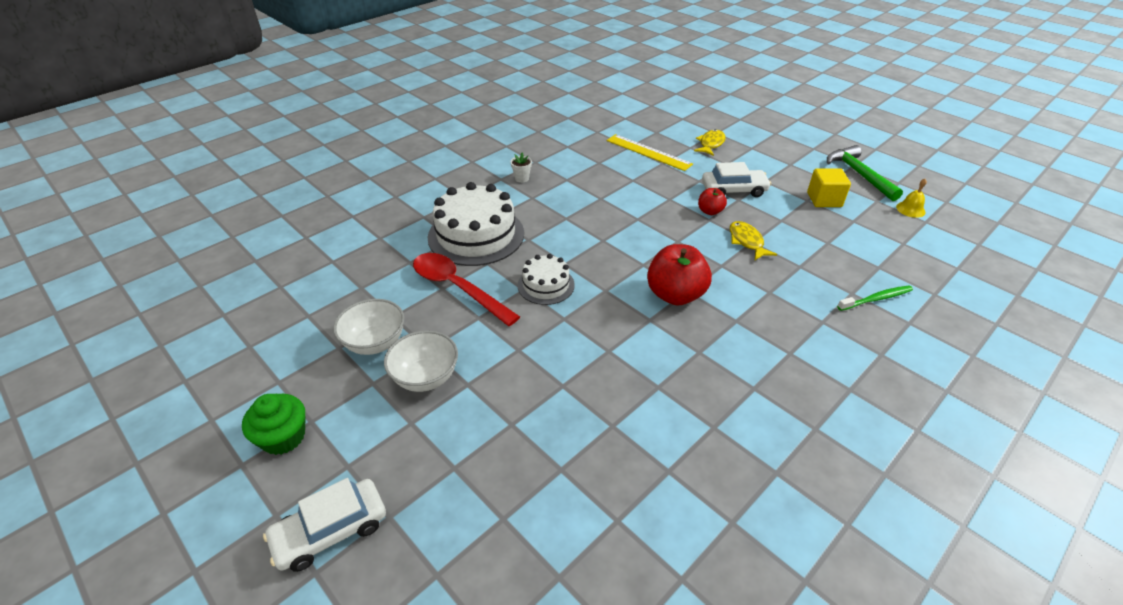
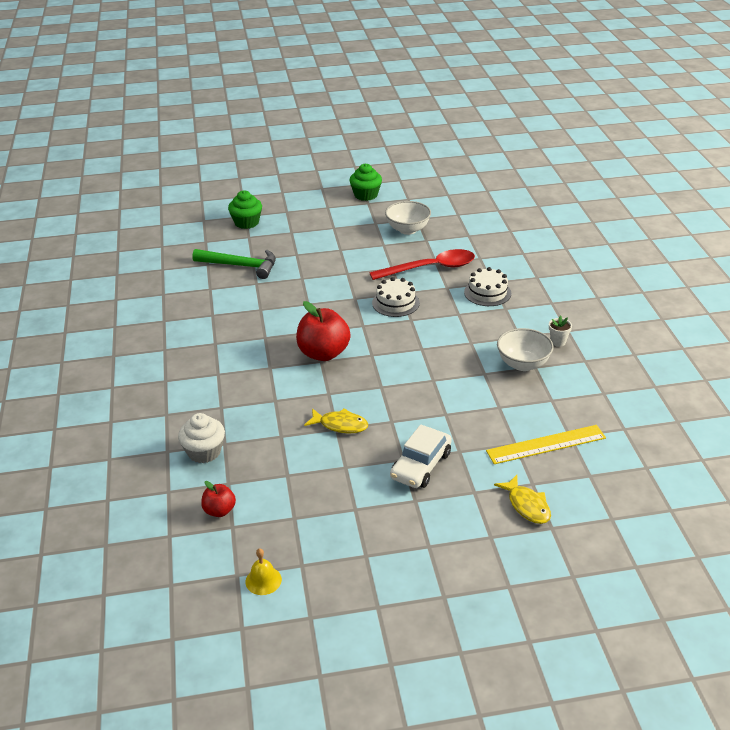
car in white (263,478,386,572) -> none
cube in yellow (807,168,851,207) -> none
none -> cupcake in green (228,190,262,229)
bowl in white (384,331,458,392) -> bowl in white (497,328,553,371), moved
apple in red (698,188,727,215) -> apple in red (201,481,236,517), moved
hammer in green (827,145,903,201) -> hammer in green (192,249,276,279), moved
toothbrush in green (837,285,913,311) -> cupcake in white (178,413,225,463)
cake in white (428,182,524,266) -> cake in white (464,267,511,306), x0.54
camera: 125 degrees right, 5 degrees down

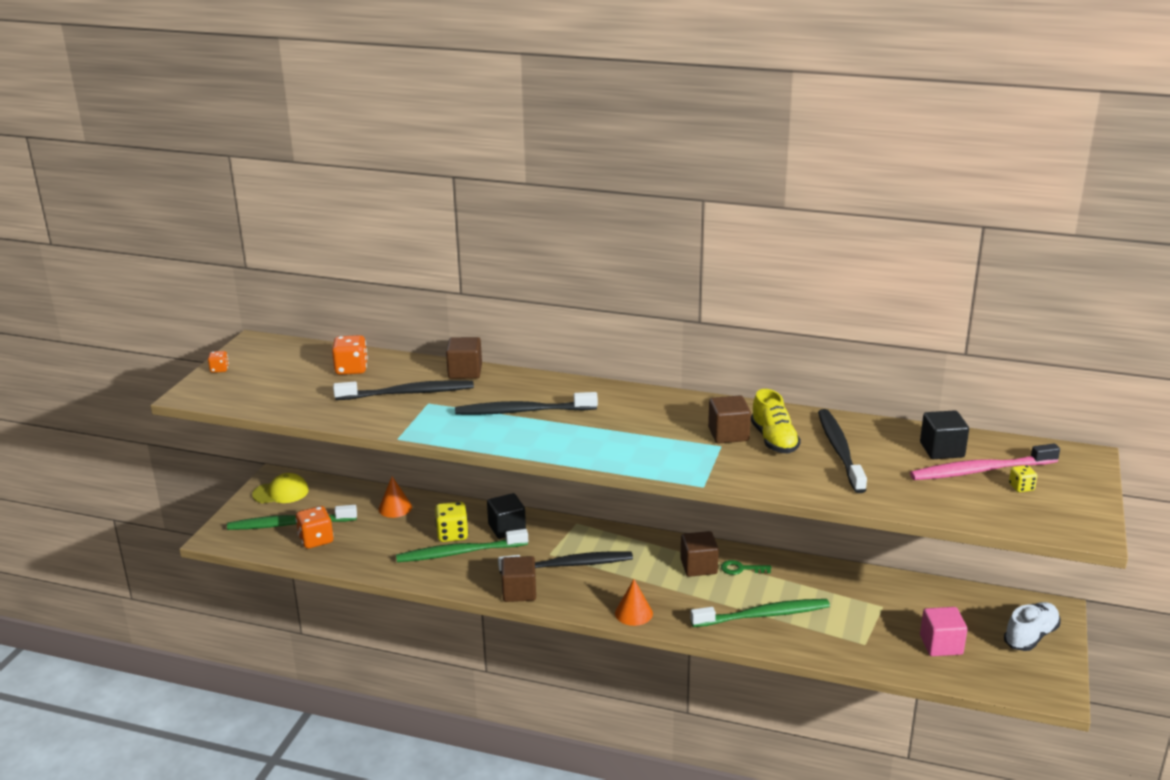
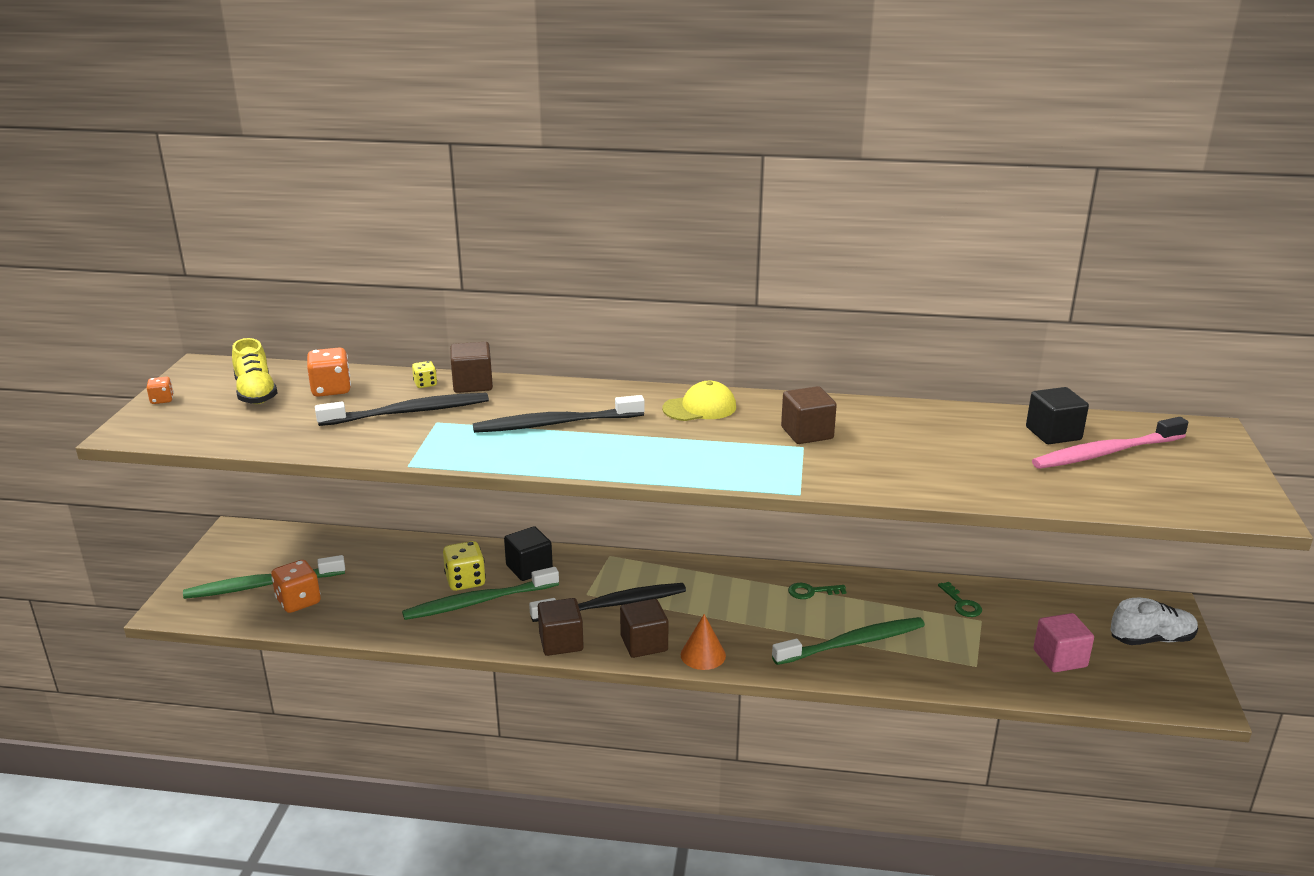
cone in orange (378,476,412,518) -> none
toothbrush in black (818,409,867,493) -> none
none -> key in green (938,582,982,617)
cap in yellow (252,473,309,503) -> cap in yellow (662,381,736,421), moved
cube in brown (680,531,719,577) -> cube in brown (620,599,668,658), moved
shoe in yellow (751,389,801,453) -> shoe in yellow (232,338,277,404), moved
dice in yellow (1009,465,1037,492) -> dice in yellow (412,361,437,388), moved
shoe in white (1004,602,1060,651) -> shoe in white (1110,598,1198,645), 45 degrees clockwise
camera: 10 degrees left, 0 degrees up

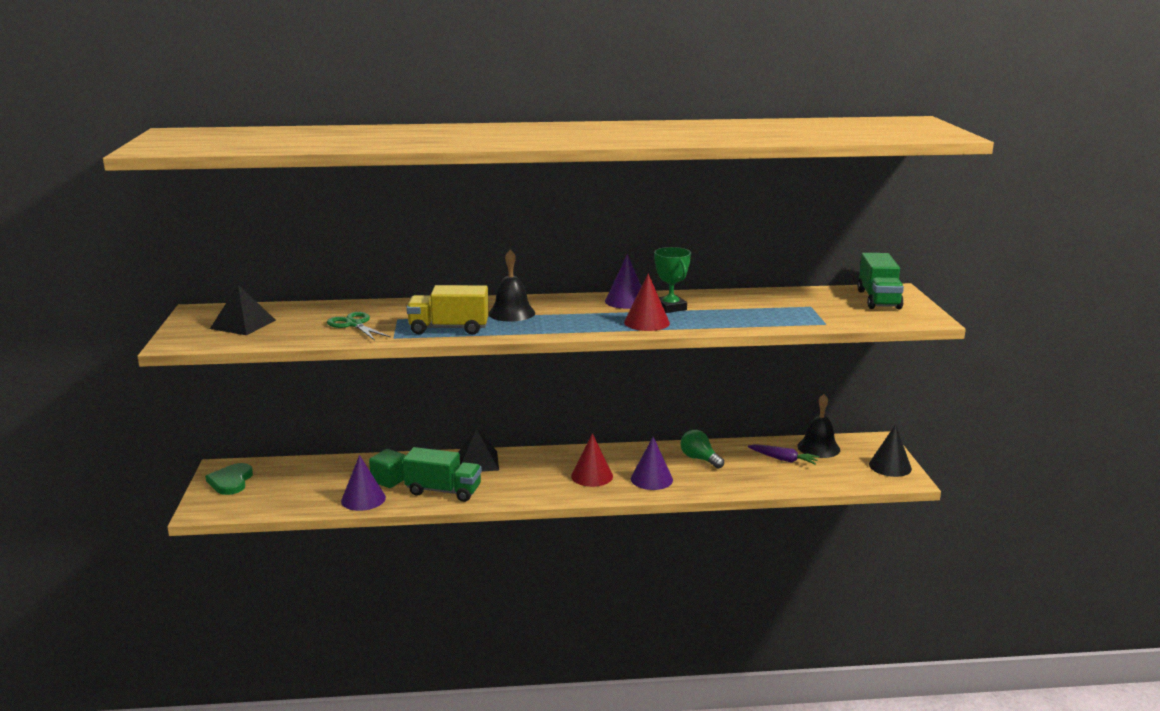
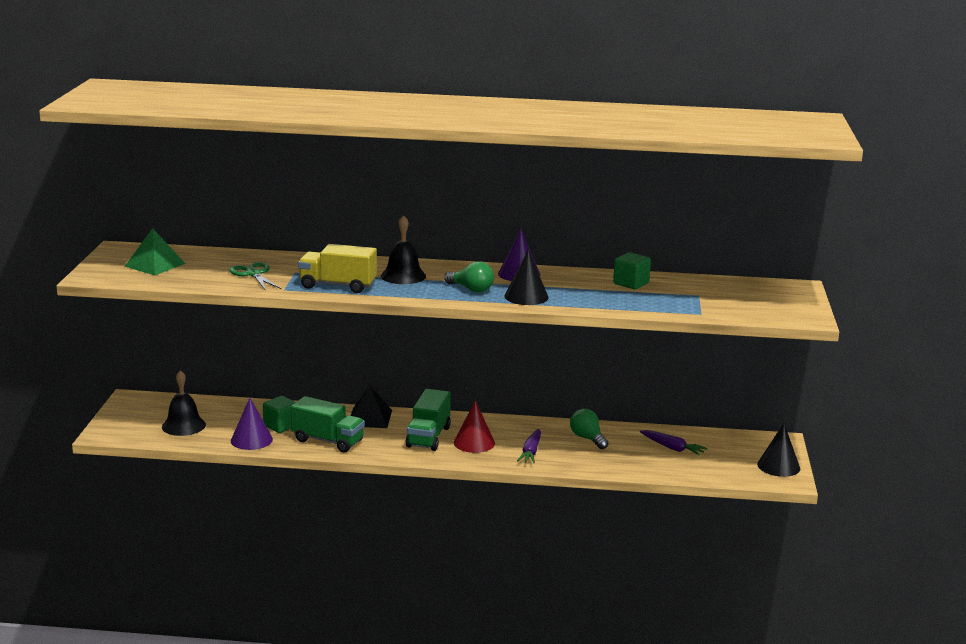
heart in green (205,463,253,495) -> none
trophy in green (654,247,691,313) -> none
none -> light bulb in green (444,261,494,292)
none -> cube in green (613,252,651,289)
bell in black (797,394,840,458) -> bell in black (162,370,206,436), moved
truck in green (858,253,904,309) -> truck in green (406,389,451,451), moved
cone in purple (631,437,673,490) -> carrot in purple (517,429,541,463)
pyramid in black (210,285,276,335) -> pyramid in green (124,228,185,275)
cone in red (624,273,670,331) -> cone in black (504,249,548,305)
camera: 10 degrees right, 0 degrees up

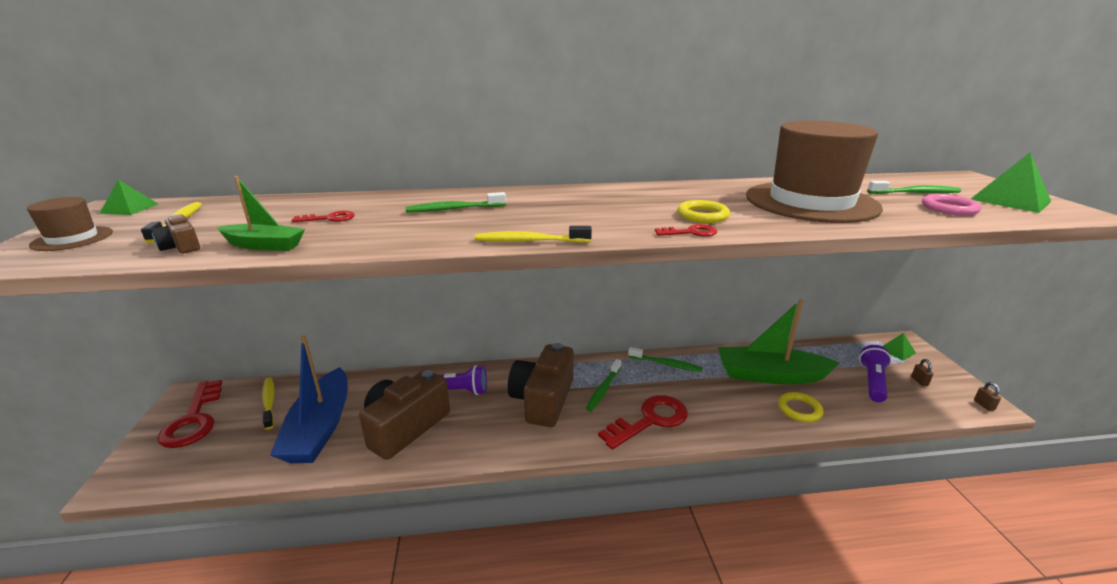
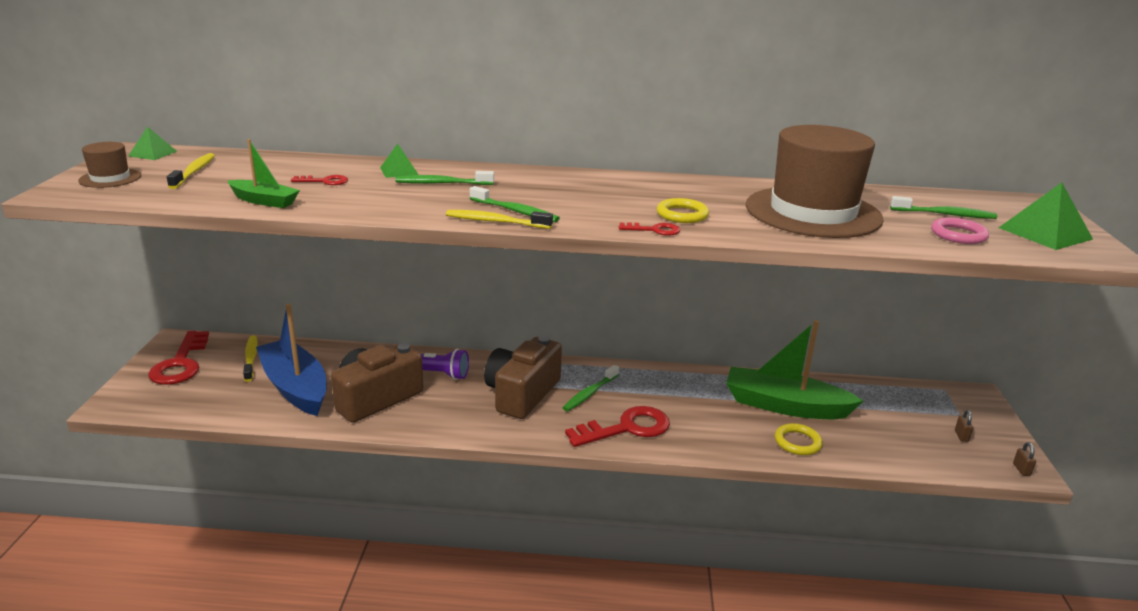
camera in brown (152,214,200,254) -> none
flashlight in purple (859,345,892,402) -> none
toothbrush in green (628,347,703,372) -> toothbrush in green (470,186,560,222), moved
pyramid in green (883,333,916,361) -> pyramid in green (380,144,419,178), moved
boat in blue (270,335,348,463) -> boat in blue (256,304,327,416), 135 degrees clockwise
camera: 10 degrees right, 0 degrees up

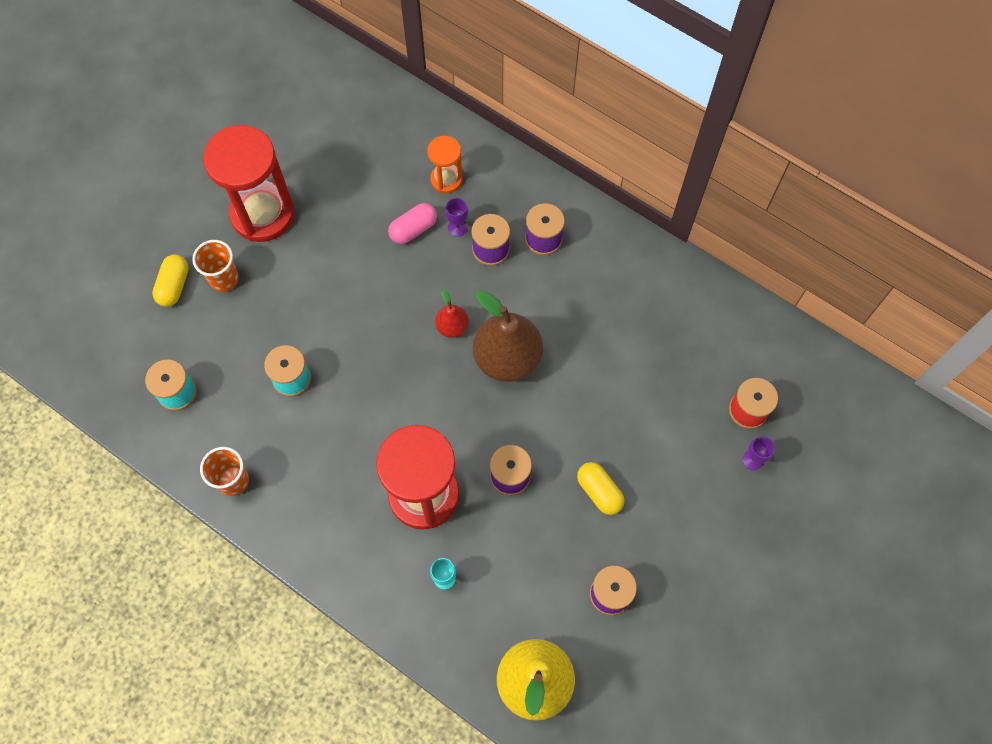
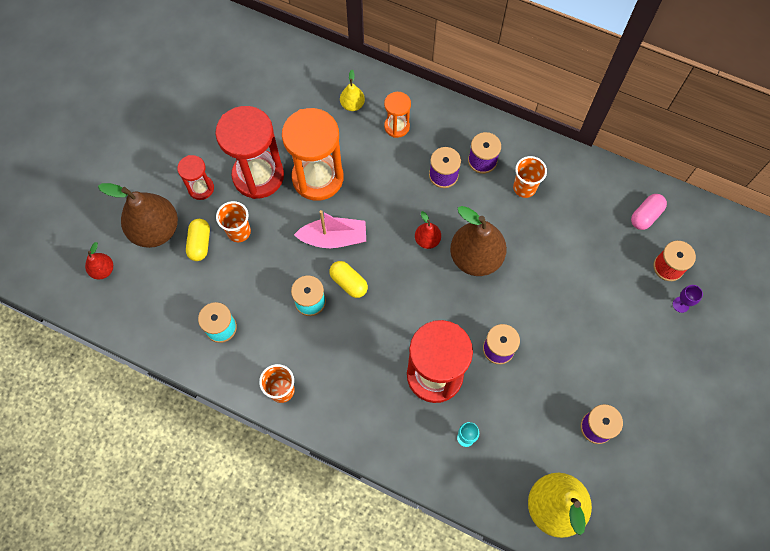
goblet in purple (445,198,468,237) -> none
none -> pear in red (85,242,113,279)
none -> pear in brown (98,183,178,248)
none -> hourglass in red (177,155,214,200)
none -> hourglass in orange (282,108,344,201)
none -> boat in pink (294,210,366,248)
none -> pear in yellow (340,70,365,111)
none -> cup in orange (513,156,547,198)
capsule in pink (388,203,437,244) -> capsule in pink (631,194,667,230), moved
capsule in yellow (577,462,625,515) -> capsule in yellow (329,261,368,298), moved
camera: 10 degrees left, 0 degrees up

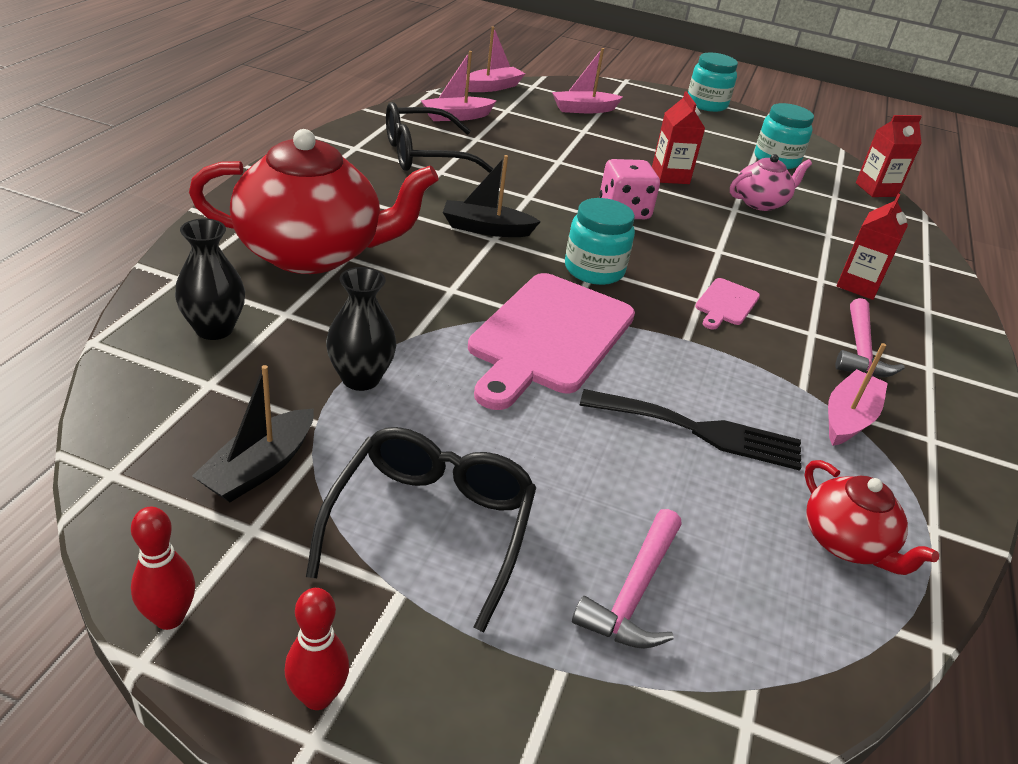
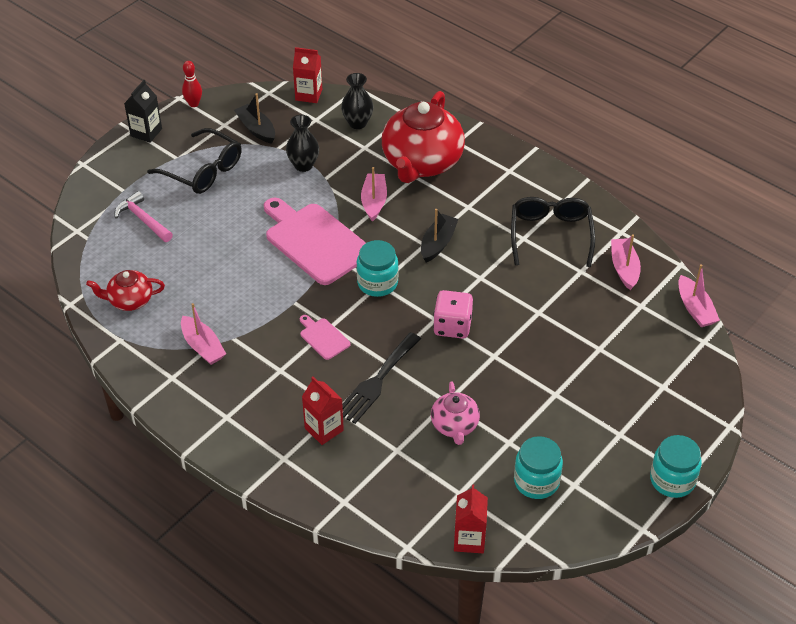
hammer in pink (836,298,905,377) -> none
boat in pink (552,48,623,113) -> boat in pink (361,167,387,222), moved
fork in black (580,389,801,471) -> fork in black (342,332,421,424), moved
carton in red (652,91,705,184) -> carton in red (293,47,322,103), moved
bowling pin in red (285,588,349,710) -> carton in black (124,80,162,142)
camera: 115 degrees right, 10 degrees up

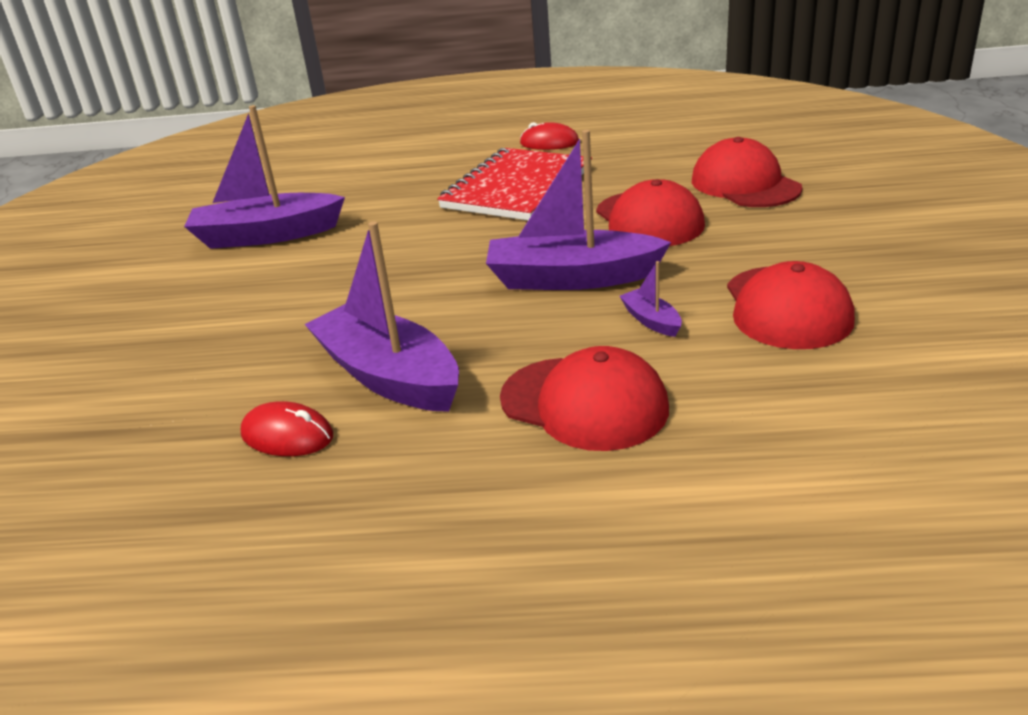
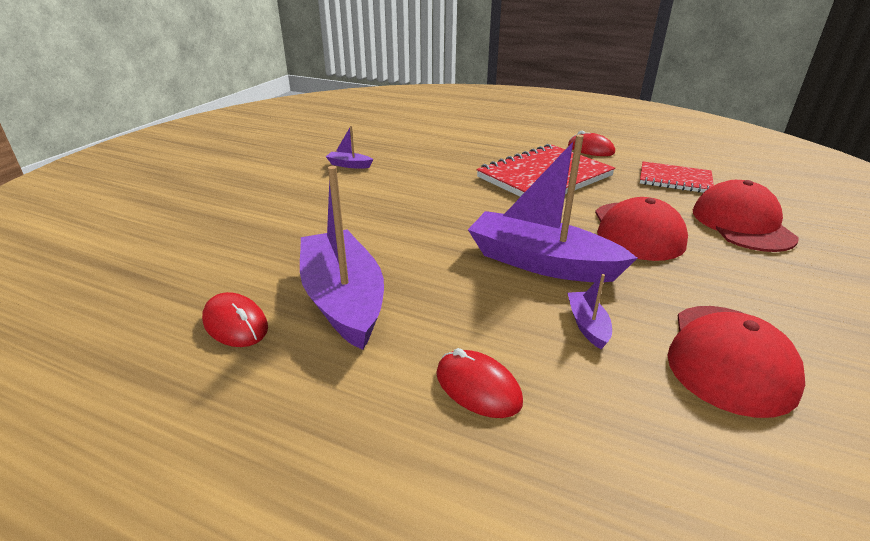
none -> notebook in red (640,161,714,193)
cap in red (500,346,669,451) -> mouse in red (436,348,523,418)
boat in purple (184,105,345,249) -> boat in purple (325,126,373,168), x0.42
camera: 20 degrees right, 0 degrees up

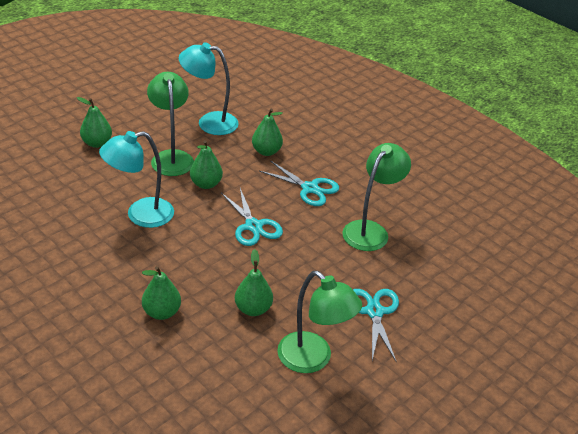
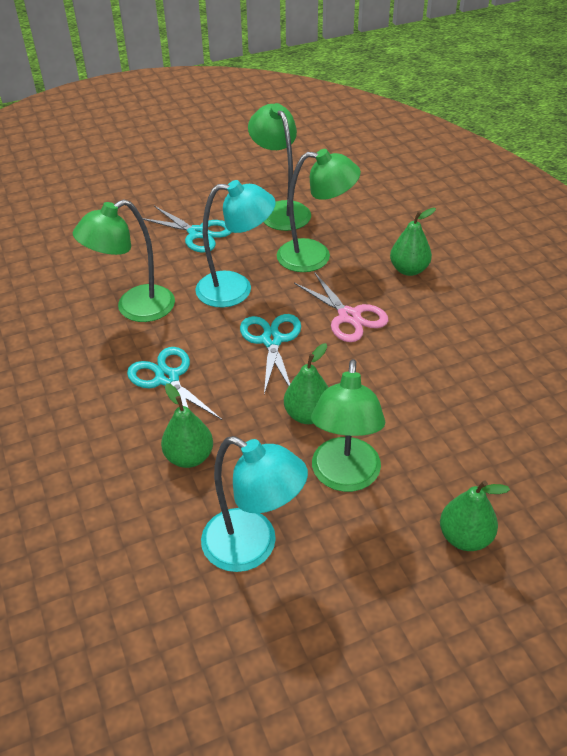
none -> scissors in pink (294,272,389,342)
lamp in turquoise (99,131,174,228) -> lamp in turquoise (195,180,276,307), moved
pear in green (235,249,273,316) -> lamp in green (277,149,361,272)
scissors in turquoise (353,289,399,363) -> scissors in turquoise (143,206,232,253), 75 degrees counterclockwise
camera: 155 degrees left, 5 degrees up

